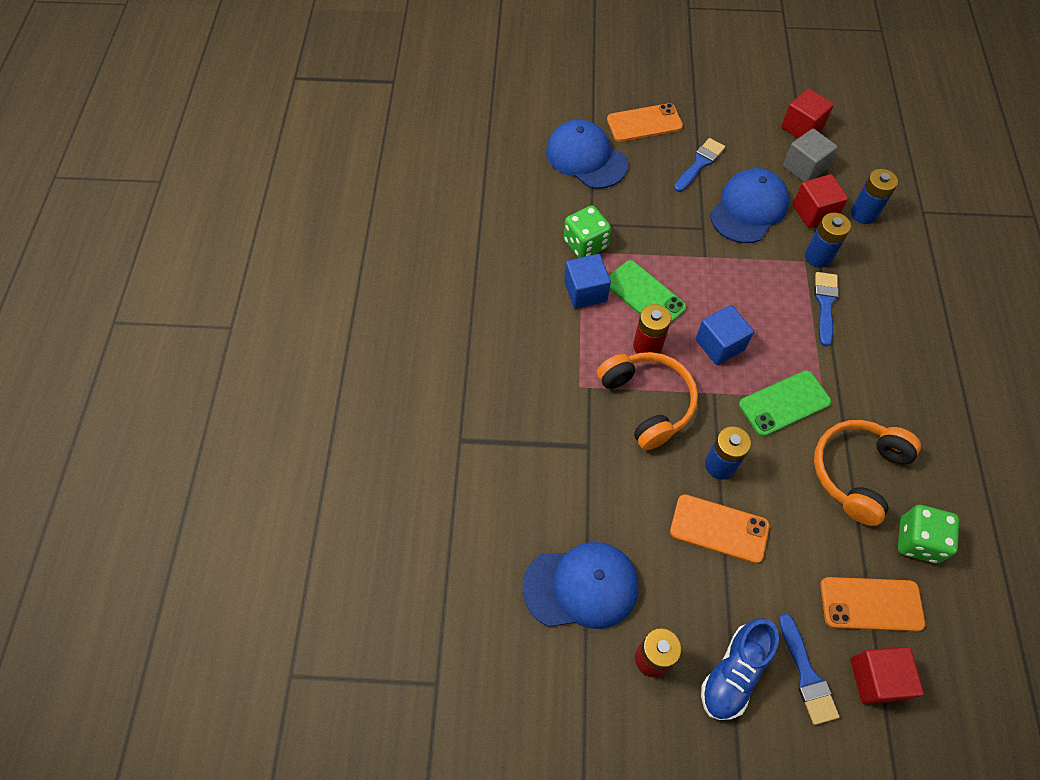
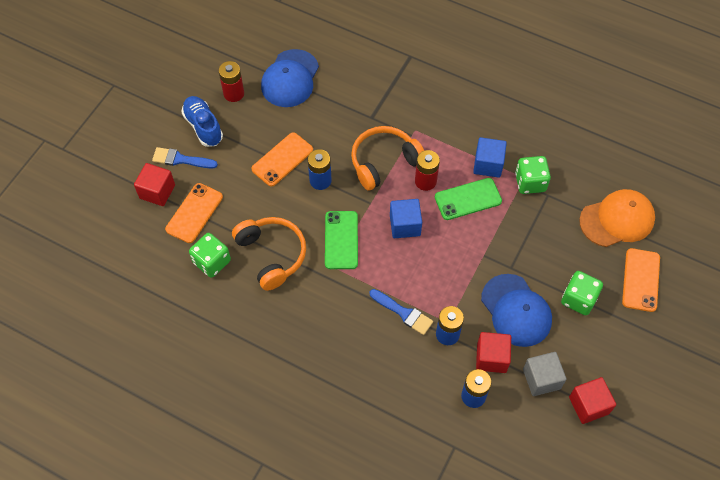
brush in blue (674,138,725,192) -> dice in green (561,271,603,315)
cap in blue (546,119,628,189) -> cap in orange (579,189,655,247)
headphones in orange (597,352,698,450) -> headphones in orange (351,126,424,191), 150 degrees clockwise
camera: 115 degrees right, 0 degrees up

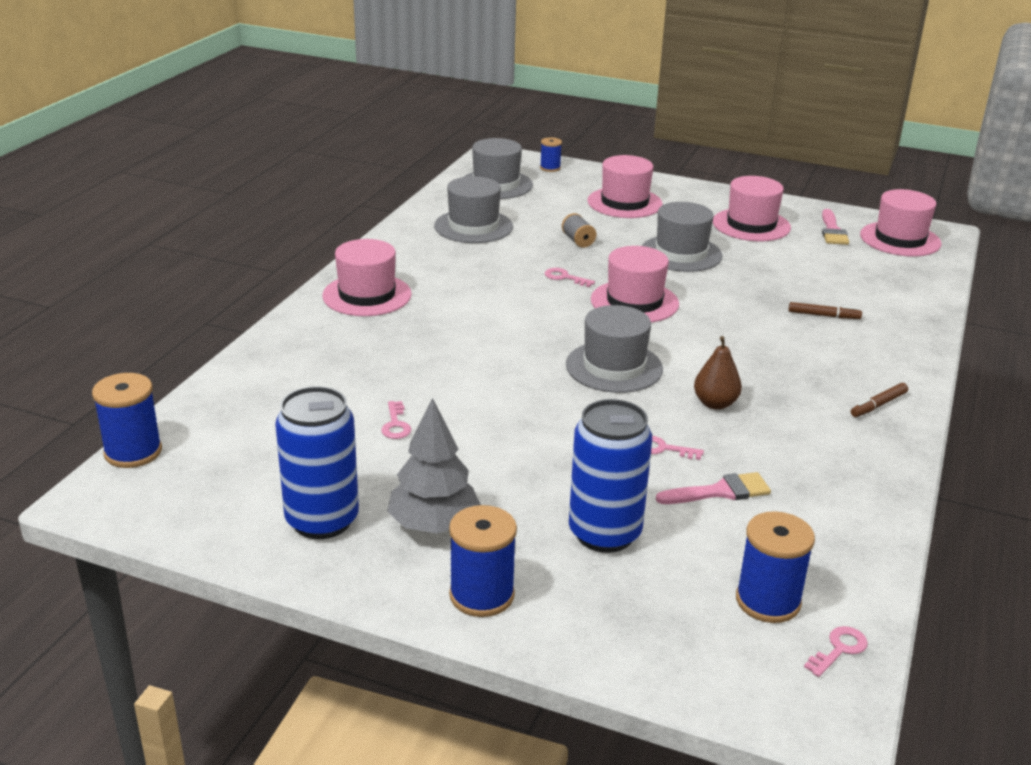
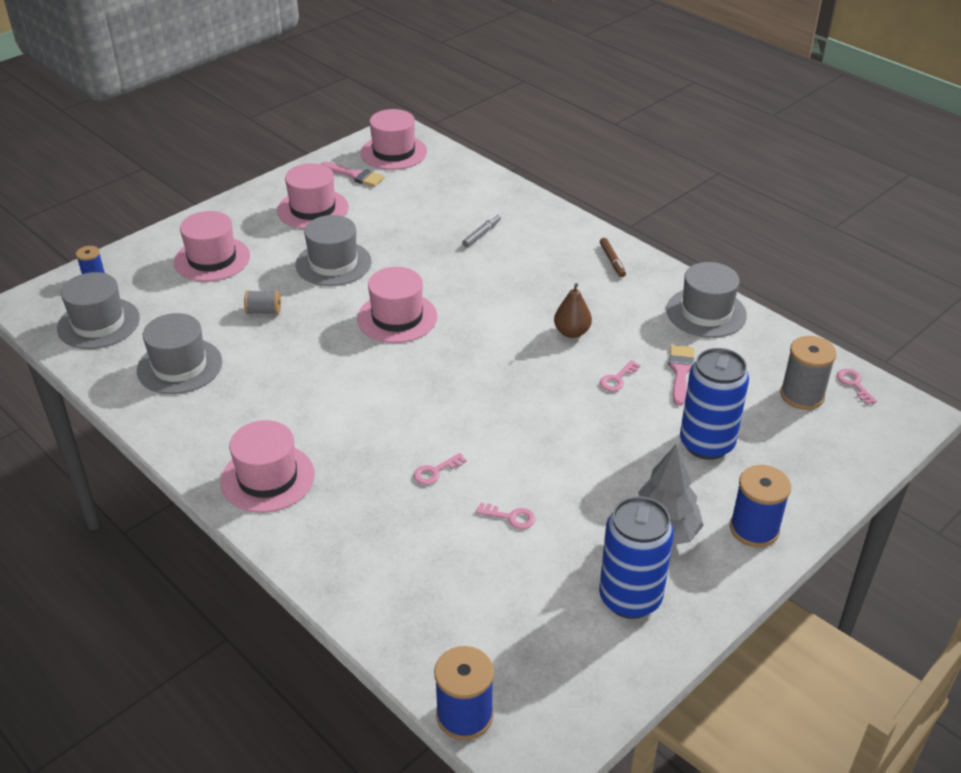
key in pink (545,268,595,287) -> key in pink (414,453,467,485), moved
hat in grey (566,305,663,393) -> hat in grey (666,262,747,338), moved
spool in blue (736,511,815,623) -> spool in grey (780,336,837,410)
marker in brown (789,302,862,319) -> marker in grey (462,214,501,247)
camera: 65 degrees left, 10 degrees up

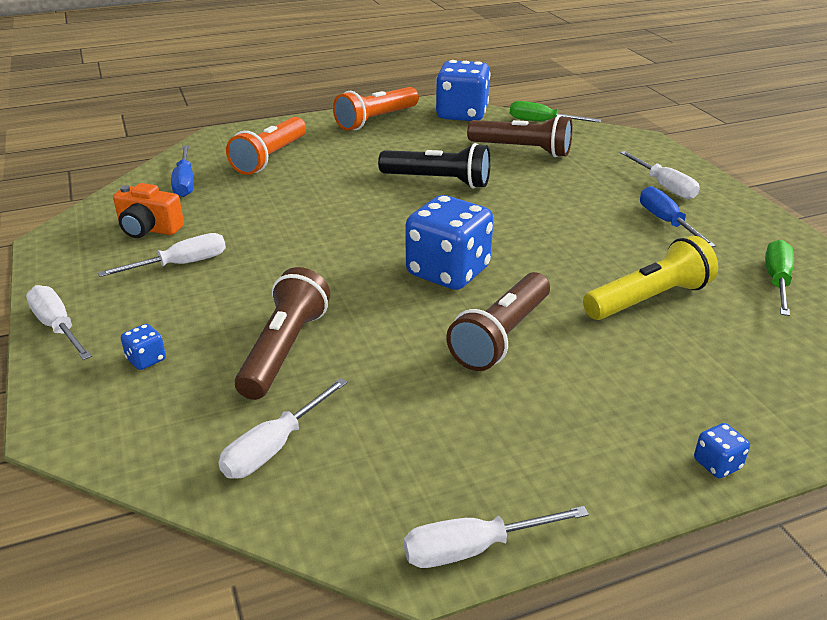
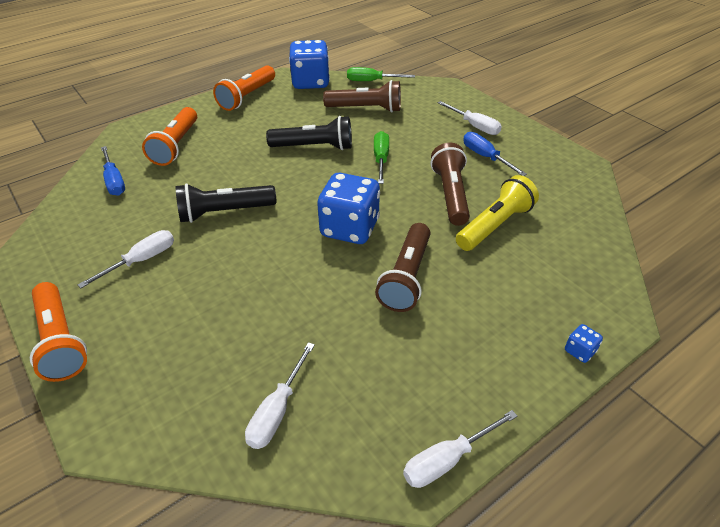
camera in orange (113,183,184,238) -> none
dice in blue (121,324,166,370) -> none
none -> flashlight in black (175,183,276,223)
flashlight in brown (235,267,330,400) -> flashlight in brown (430,142,470,226), moved
screwdriver in green (765,239,794,316) -> screwdriver in green (374,131,389,184), moved
screwdriver in white (26,285,92,360) -> flashlight in orange (30,282,87,382)
camera: 15 degrees left, 10 degrees up

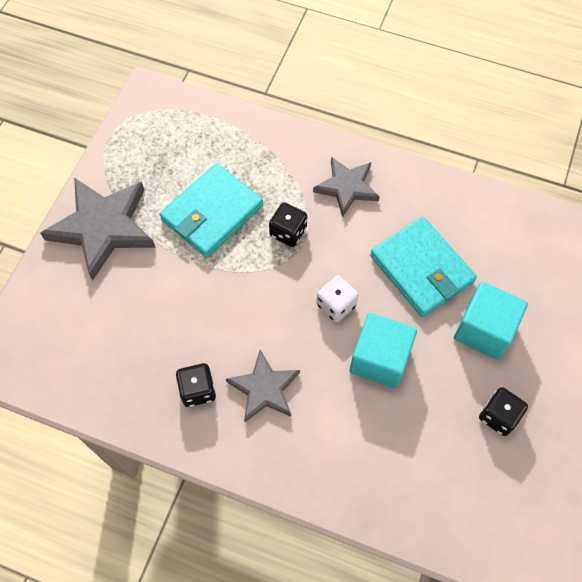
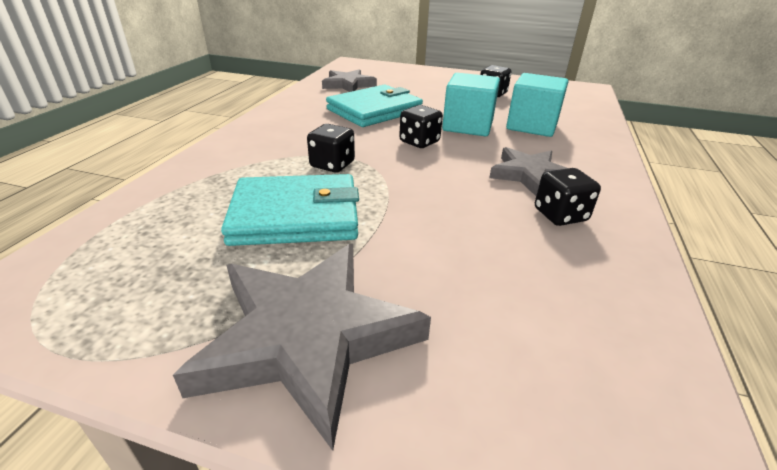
star in grey (313,157,380,217) -> star in grey (322,69,377,92), moved
cube in turquoise (454,282,528,360) -> cube in turquoise (506,73,568,137), moved
dice in white (316,275,359,322) -> dice in black (399,105,443,148)
wallet in turquoise (159,163,263,258) -> wallet in turquoise (221,174,359,246), 45 degrees counterclockwise
camera: 95 degrees left, 30 degrees down

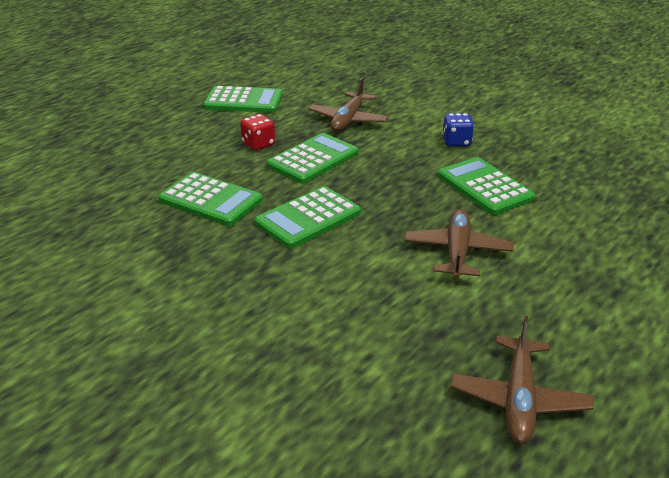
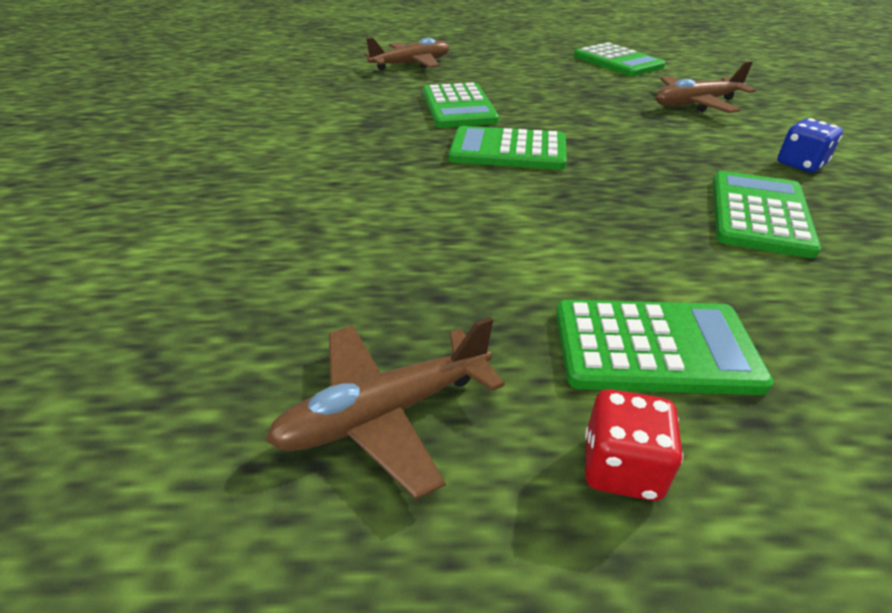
dice in red (240,114,275,150) -> dice in red (585,389,683,501), moved
calculator in green (267,133,359,184) -> calculator in green (556,300,774,395), moved
plane in brown (404,209,514,279) -> plane in brown (365,37,449,70), moved
camera: 50 degrees right, 5 degrees up

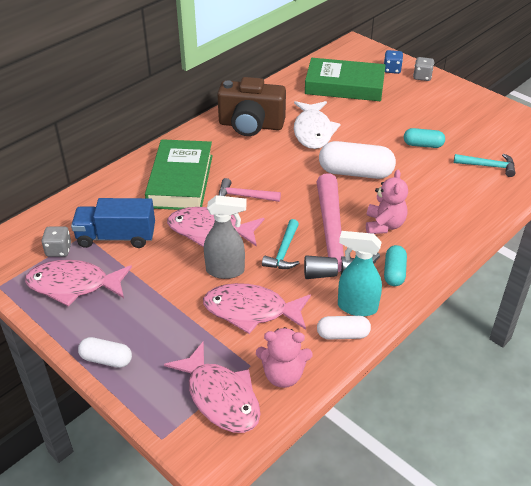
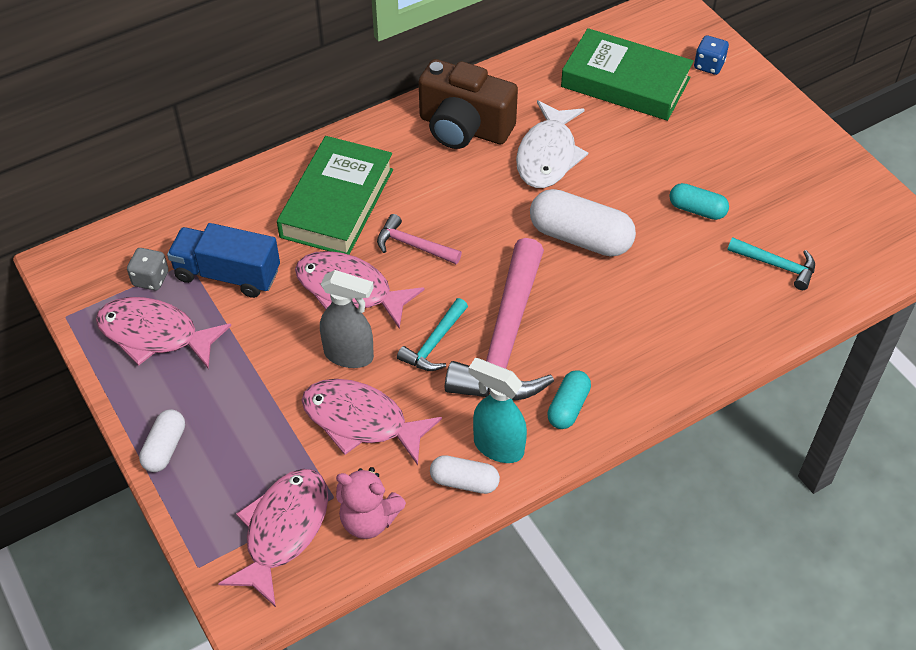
teddy bear in pink (366,169,408,234) -> none
dice in grey (413,57,434,81) -> none
capsule in white (78,337,132,368) -> capsule in white (139,409,185,472), 75 degrees clockwise
fish in pink (164,342,261,433) -> fish in pink (218,469,328,607), 135 degrees counterclockwise
camera: 15 degrees right, 10 degrees up

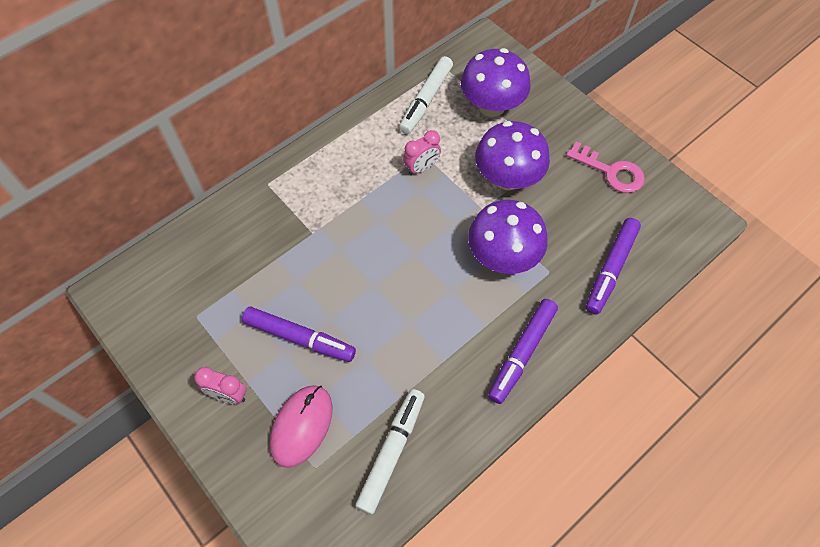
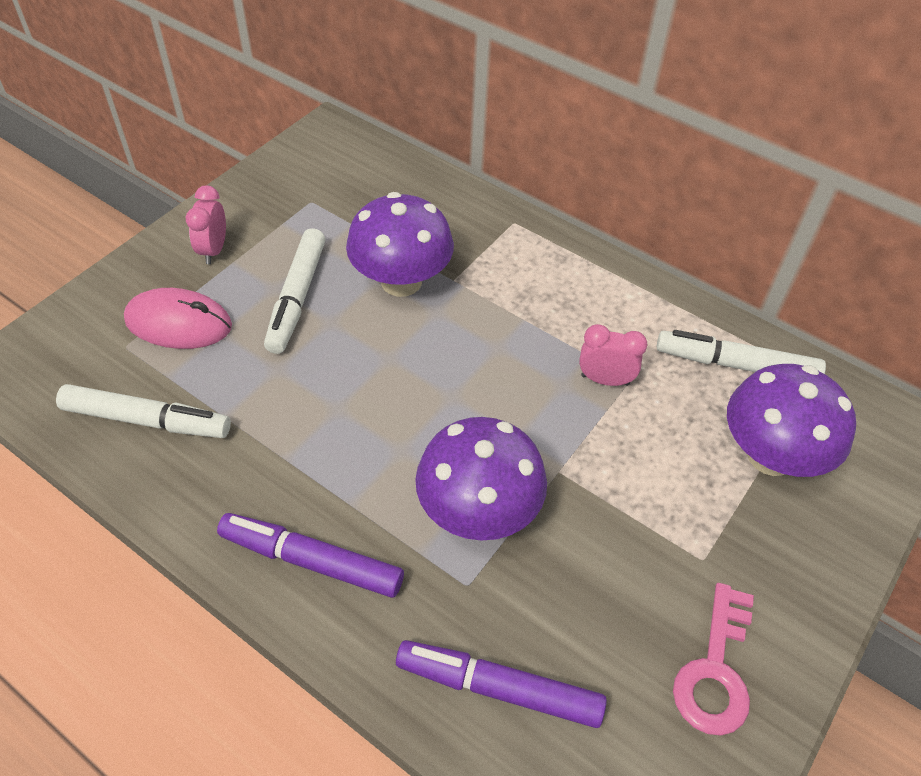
mushroom in purple (475,121,550,190) -> mushroom in purple (346,192,454,297), moved
marker in purple (242,307,356,362) -> marker in white (264,228,325,354)
clock in pink (403,130,441,175) -> clock in pink (579,324,647,386), 150 degrees clockwise
camera: 75 degrees right, 10 degrees down

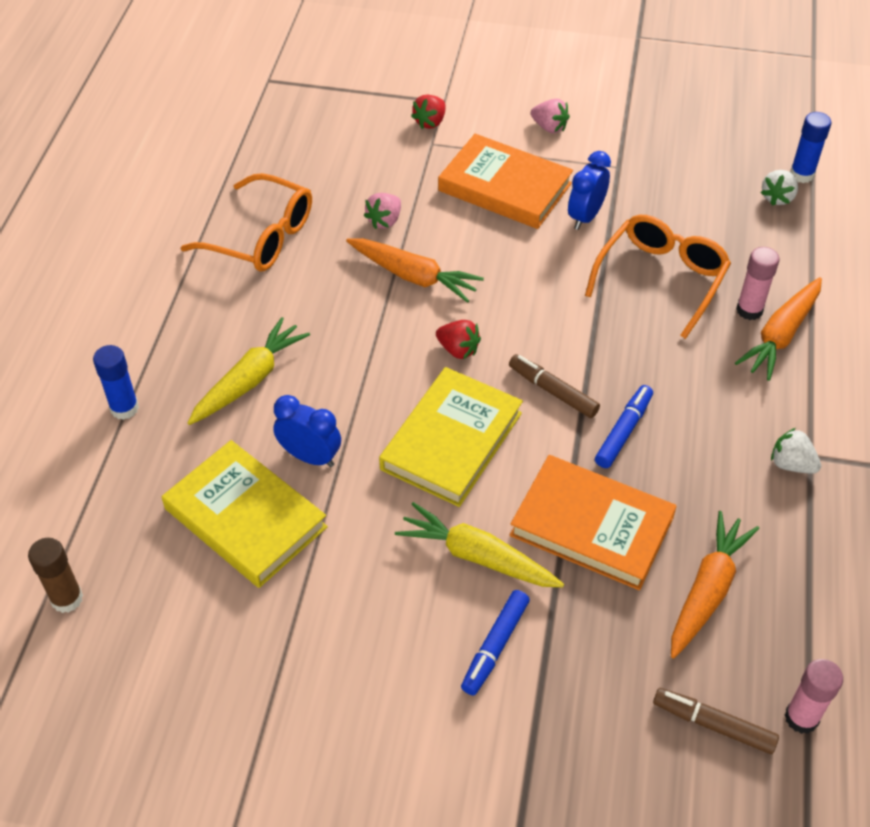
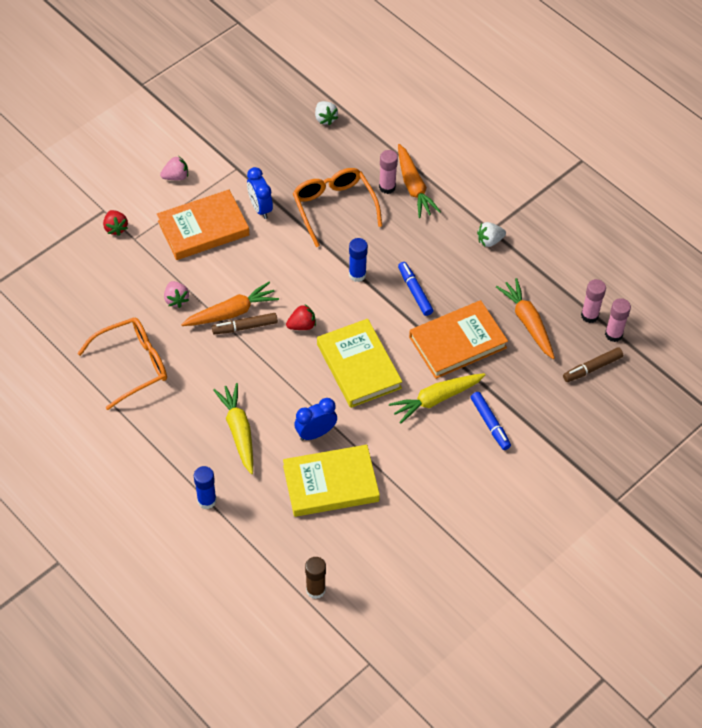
none -> glue stick in pink (581,279,606,323)
marker in brown (509,354,600,418) -> marker in brown (212,313,278,334), moved
glue stick in blue (790,112,831,183) -> glue stick in blue (349,238,368,282), moved
camera: 55 degrees left, 5 degrees up

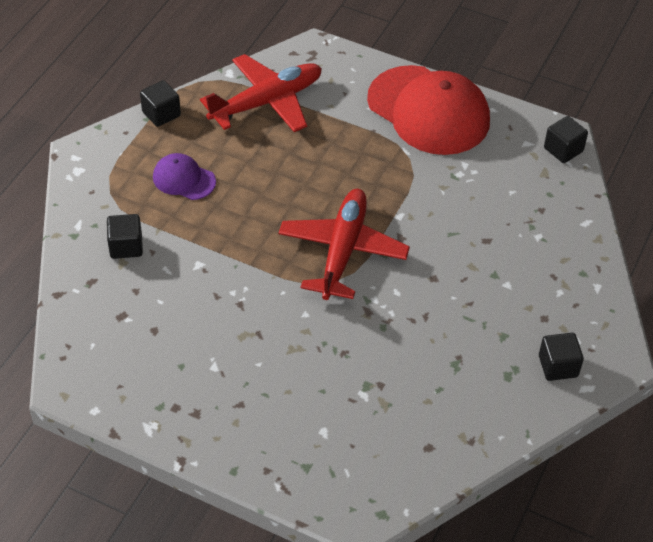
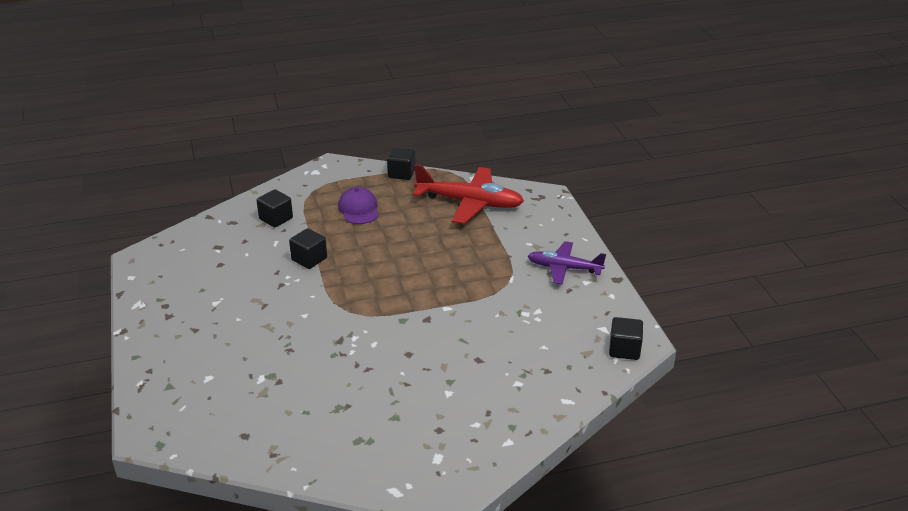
plane in red (278,189,410,300) -> none
cube in black (539,333,584,381) -> cube in black (289,228,327,269), moved
cap in red (367,65,490,155) -> plane in purple (528,241,606,284)
camera: 50 degrees right, 15 degrees down

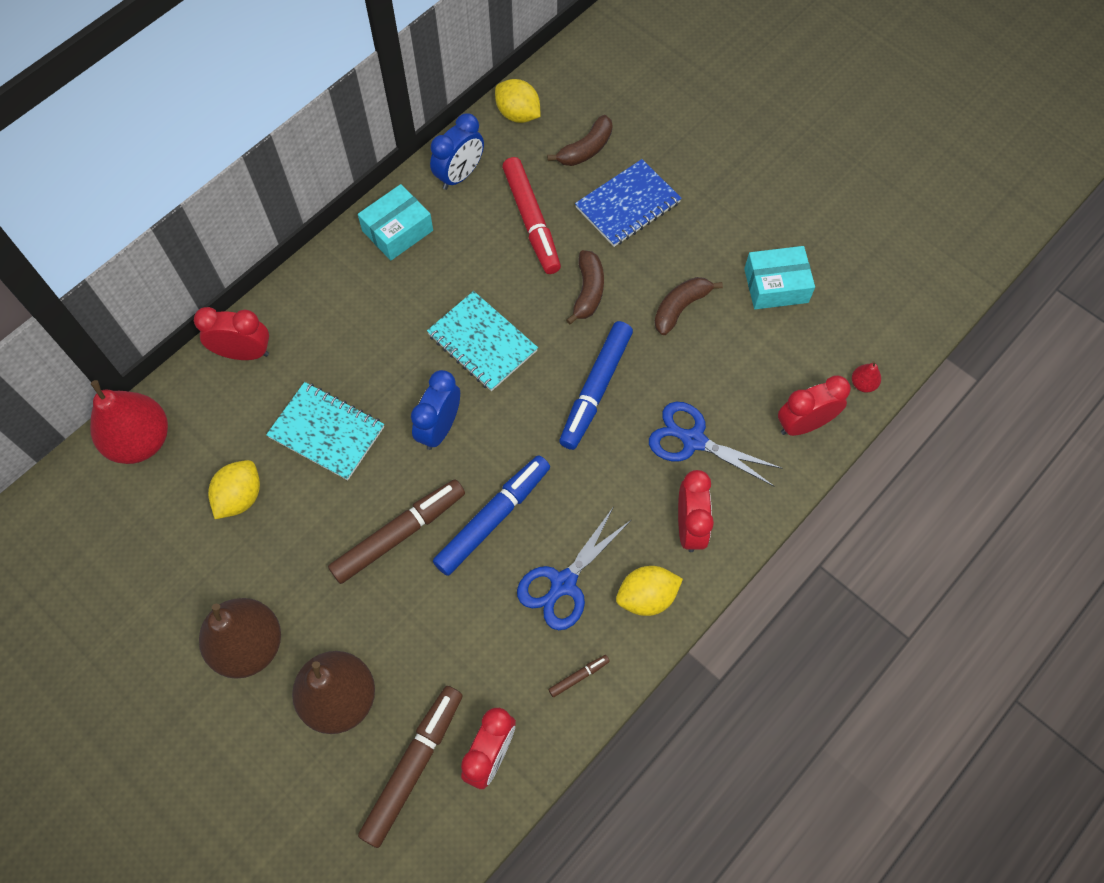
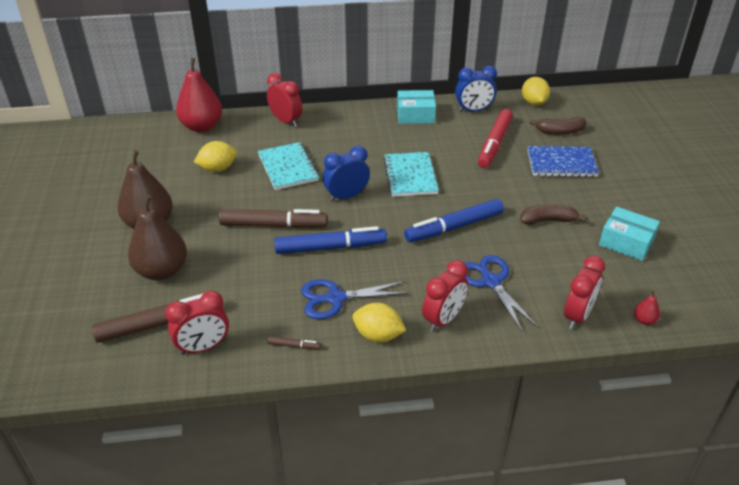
banana in brown (566,250,604,324) -> none
clock in red (778,376,851,436) -> clock in red (564,256,605,329), 105 degrees clockwise
camera: 40 degrees right, 25 degrees down

